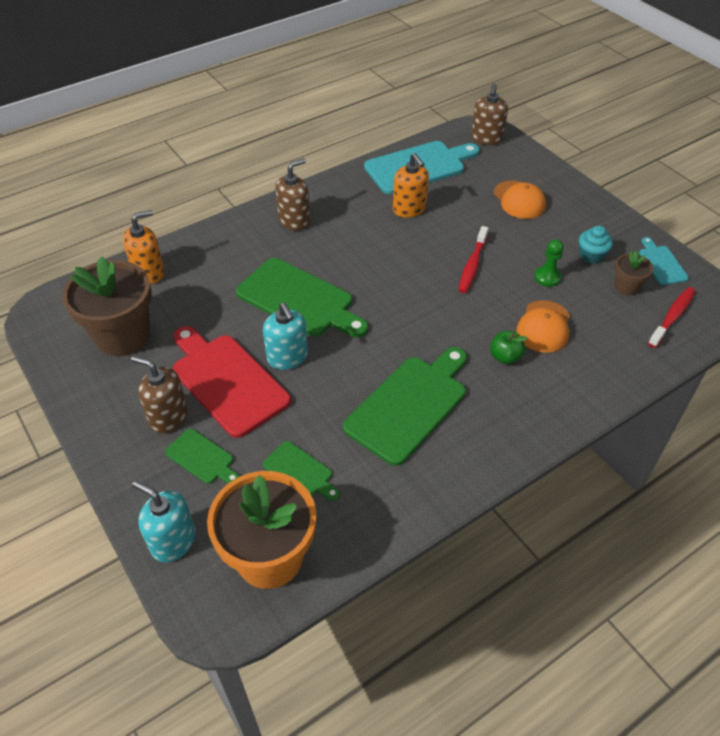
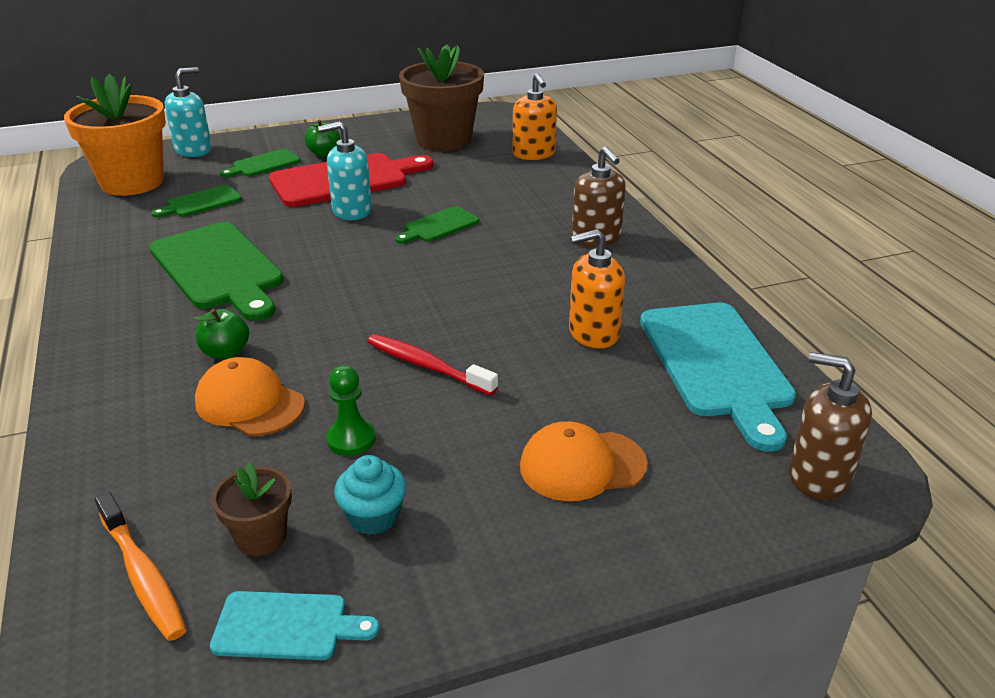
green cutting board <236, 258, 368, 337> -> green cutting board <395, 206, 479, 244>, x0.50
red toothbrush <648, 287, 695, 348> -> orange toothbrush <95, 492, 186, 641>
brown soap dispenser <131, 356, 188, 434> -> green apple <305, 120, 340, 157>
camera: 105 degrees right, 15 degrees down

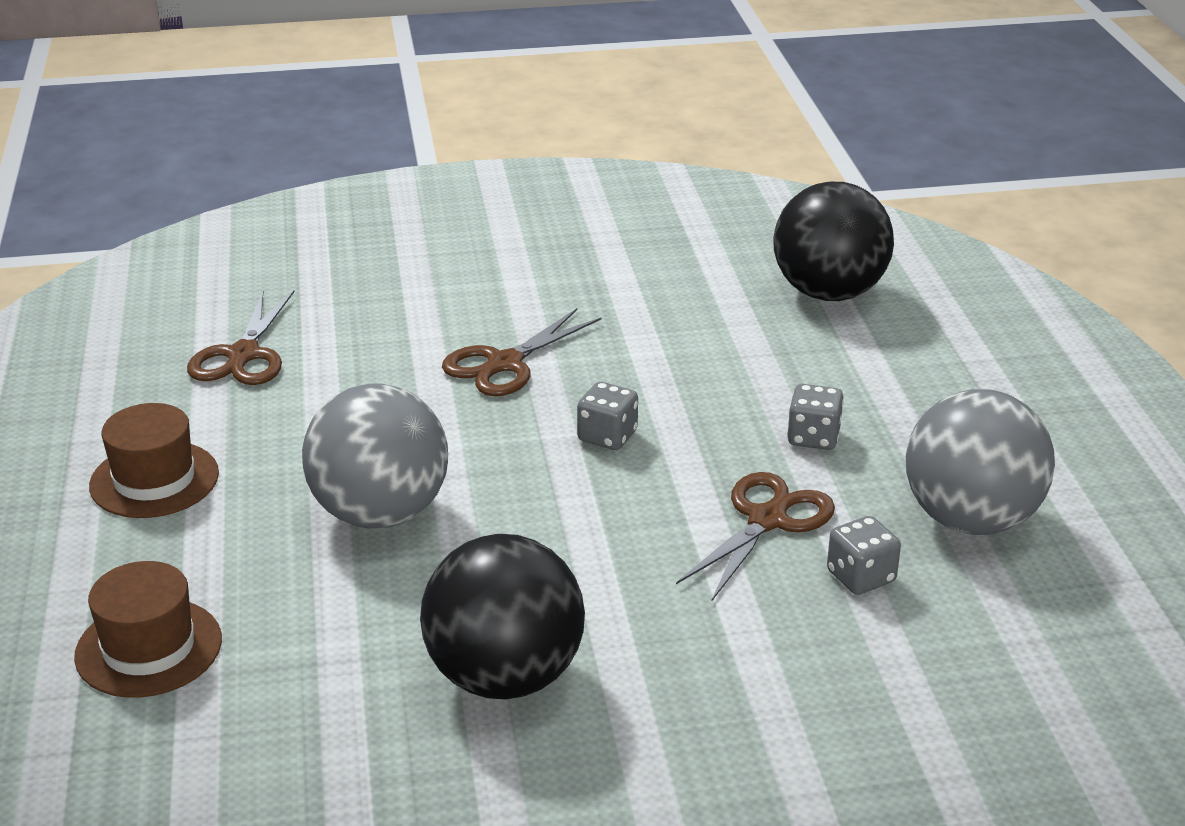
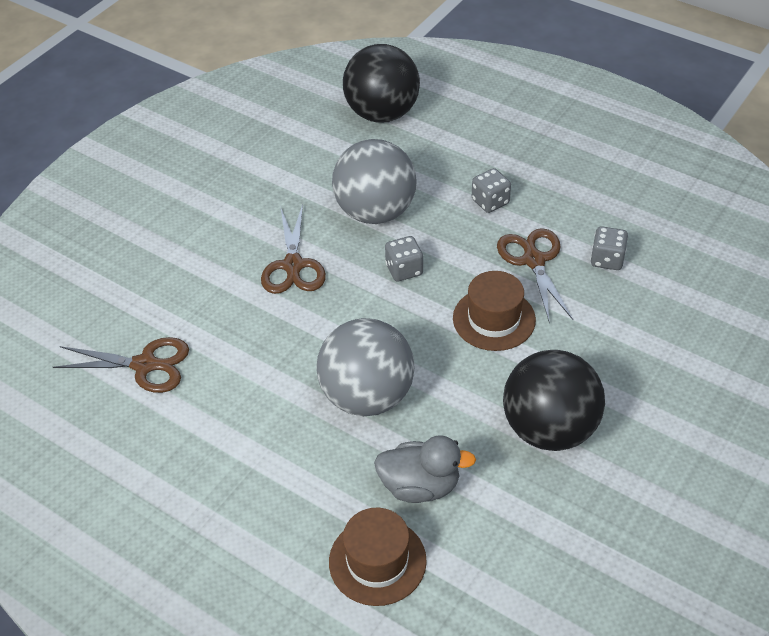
brown scissors <187, 291, 295, 385> -> brown scissors <53, 337, 189, 393>, 45 degrees counterclockwise
grey ball <906, 389, 1055, 535> -> grey ball <332, 139, 417, 224>, moved
brown hat <89, 403, 219, 518> -> brown hat <453, 271, 536, 351>, moved
none -> grey duck <374, 435, 476, 503>
camera: 45 degrees left, 15 degrees up

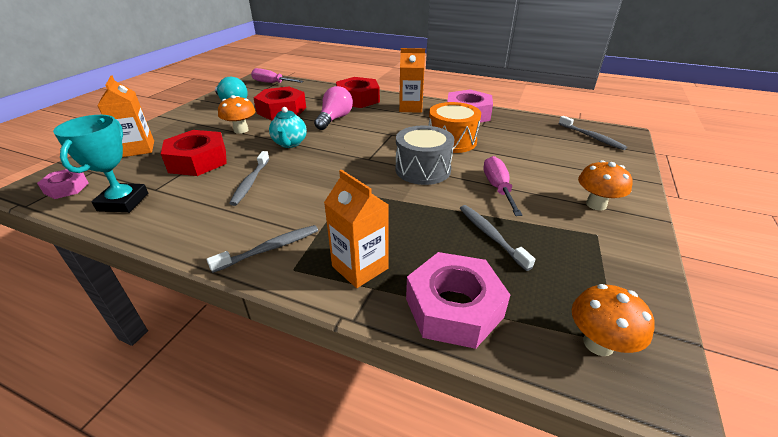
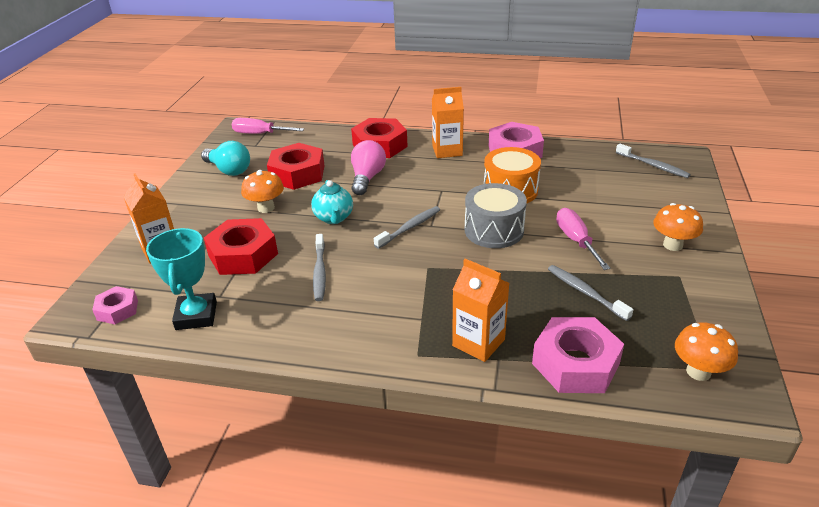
grey toothbrush <207, 225, 318, 273> -> grey toothbrush <374, 206, 440, 249>, moved
camera: 10 degrees left, 0 degrees up

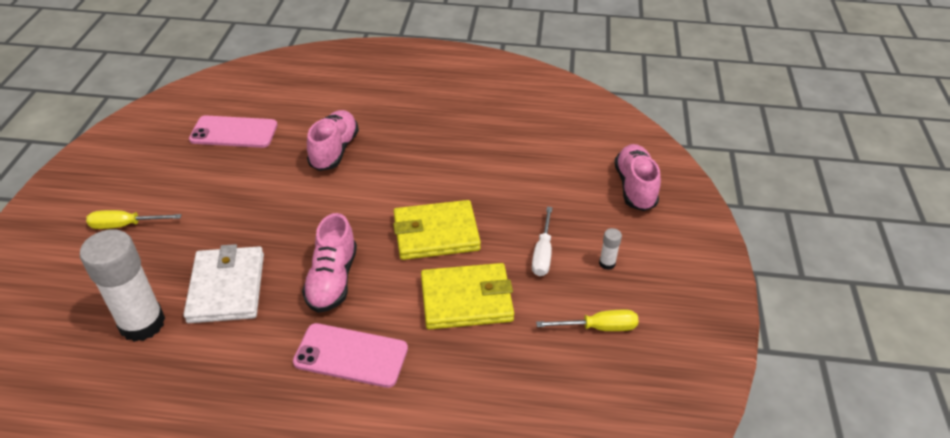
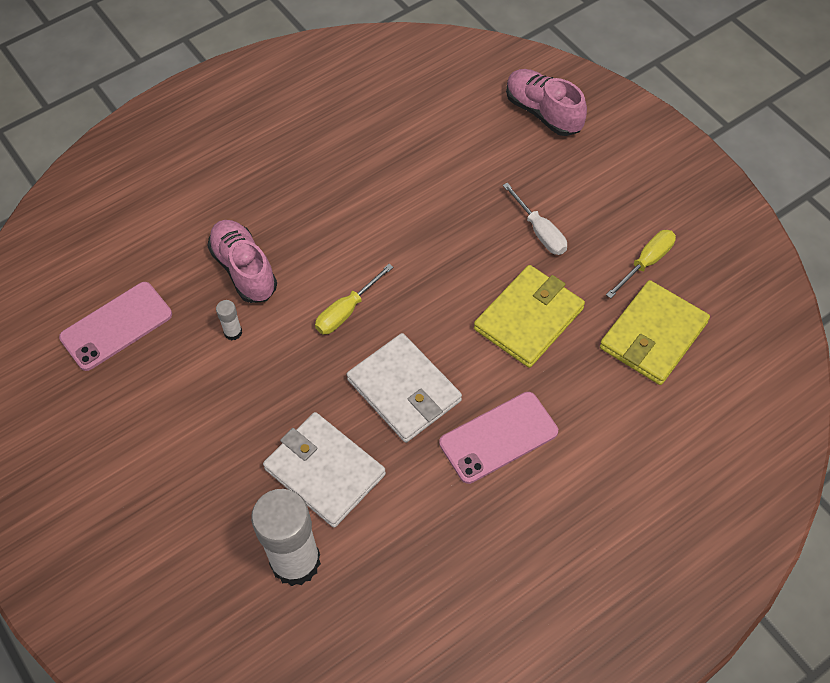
yellow wallet <393, 200, 481, 260> -> yellow wallet <600, 280, 710, 385>, moved
yellow screwdriver <86, 210, 182, 229> -> yellow screwdriver <315, 264, 393, 335>, moved
pink shoe <302, 213, 357, 313> -> white wallet <347, 333, 462, 443>
white glue stick <599, 228, 622, 270> -> white glue stick <216, 300, 242, 340>, moved
camera: 40 degrees left, 15 degrees up

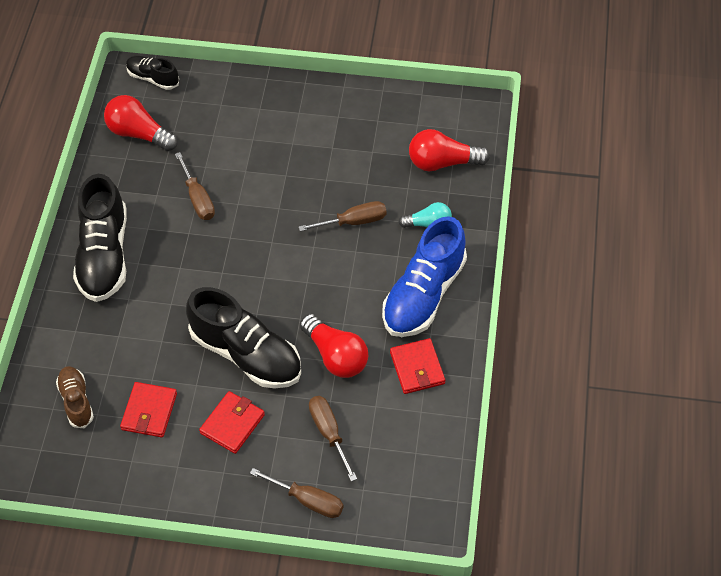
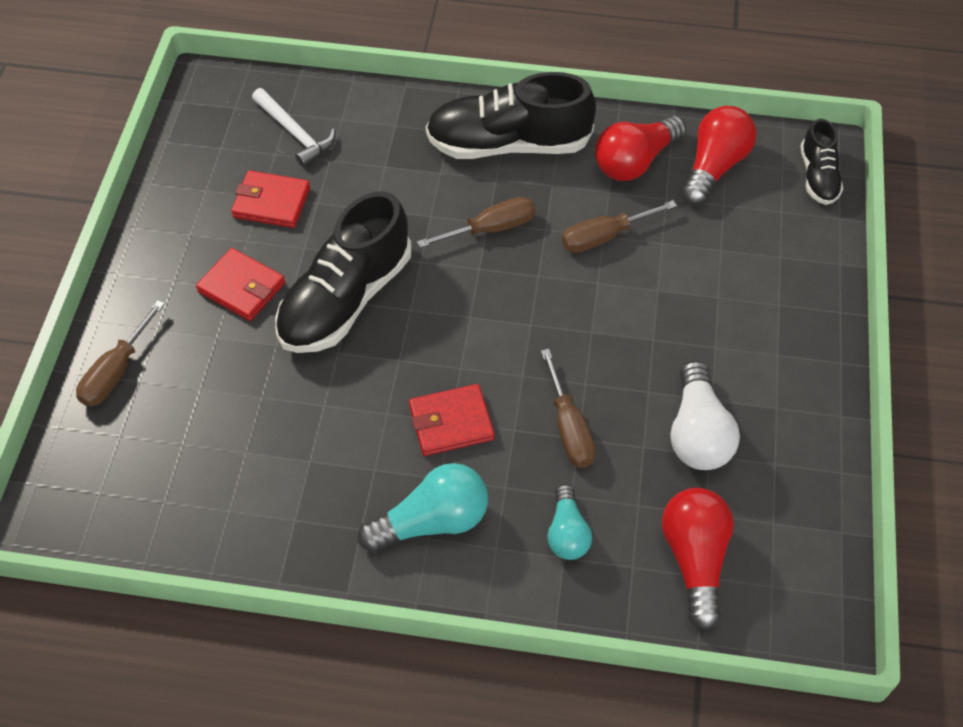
black shoe <126, 56, 179, 90> -> black shoe <800, 119, 843, 205>, 150 degrees clockwise
blue shoe <382, 216, 467, 337> -> turquoise light bulb <358, 463, 488, 553>
red light bulb <300, 314, 368, 378> -> red light bulb <595, 115, 686, 181>, moved
red wallet <390, 338, 445, 394> -> red wallet <409, 384, 495, 456>, moved
brown shoe <56, 366, 94, 428> -> white hammer <252, 88, 335, 167>
brown screwdriver <309, 396, 357, 482> -> brown screwdriver <417, 197, 535, 248>, moved
none -> white light bulb <671, 361, 740, 470>
camera: 90 degrees right, 0 degrees up

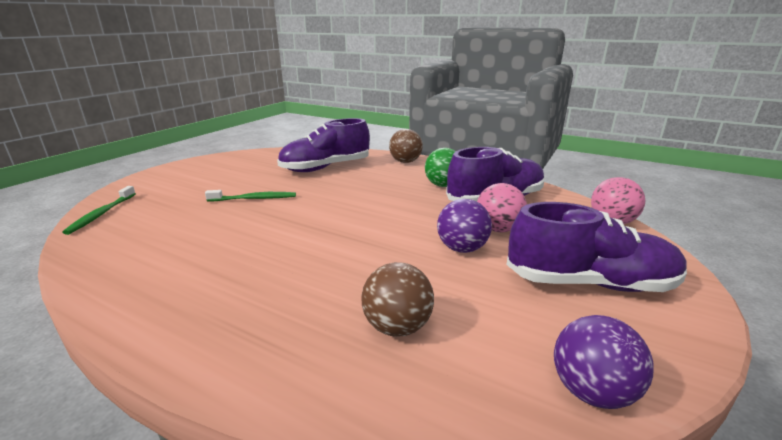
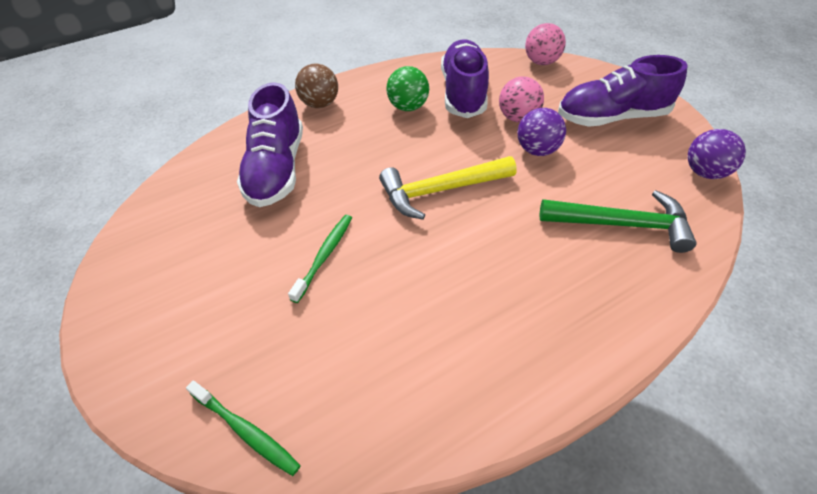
purple shoe <506, 202, 687, 292> -> purple shoe <558, 55, 688, 127>, 135 degrees counterclockwise
brown ball <362, 262, 434, 337> -> green hammer <540, 190, 696, 253>
none -> yellow hammer <379, 156, 517, 220>
camera: 60 degrees left, 25 degrees up

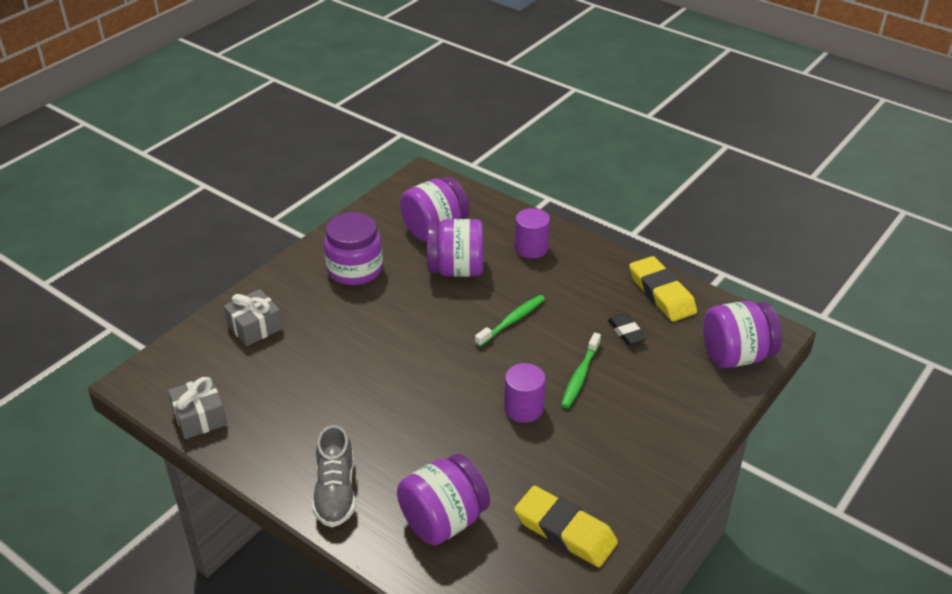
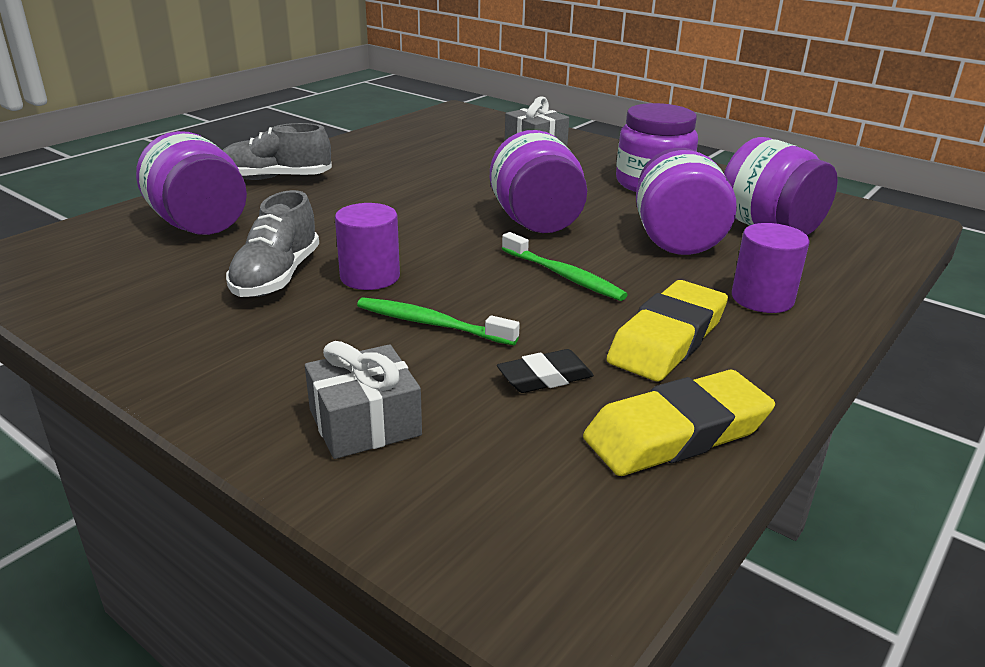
purple jar <703, 301, 782, 368> -> purple jar <490, 130, 587, 233>, moved
grey gift <168, 376, 227, 439> -> grey gift <305, 341, 422, 459>, moved
yellow eraser <514, 486, 618, 567> -> yellow eraser <607, 280, 728, 381>, moved
none -> grey shoe <226, 190, 319, 297>
camera: 90 degrees right, 10 degrees down

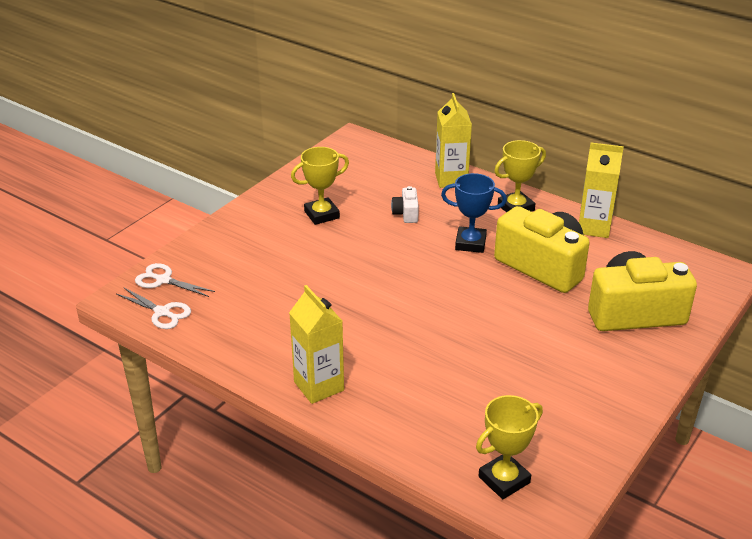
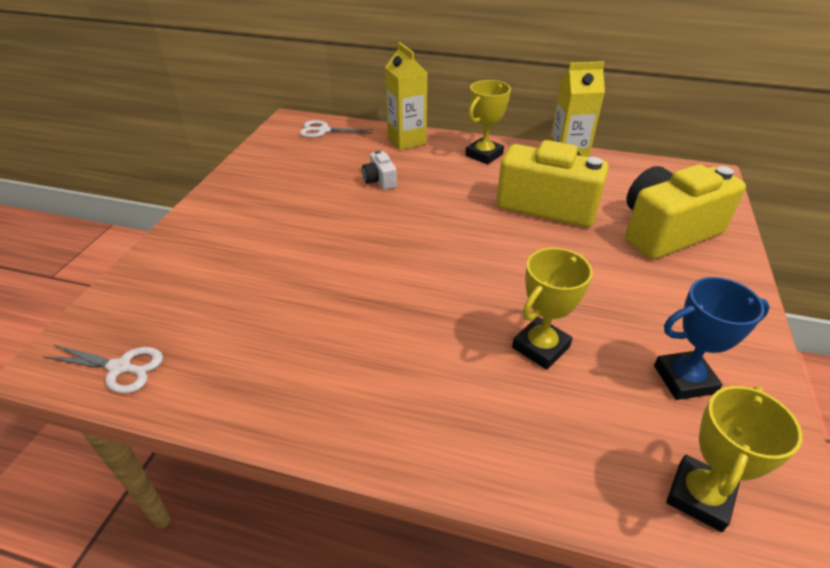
yellow trophy <291, 147, 349, 225> -> yellow trophy <512, 248, 593, 370>, moved
blue trophy <441, 173, 507, 253> -> blue trophy <654, 277, 770, 400>, moved
white scissors <135, 263, 215, 297> -> white scissors <299, 120, 373, 138>, moved
yellow carton <289, 285, 344, 404> -> none
camera: 20 degrees left, 5 degrees up

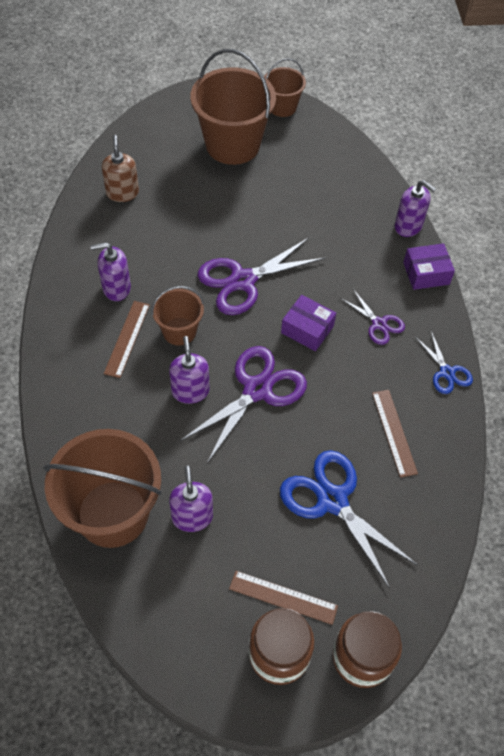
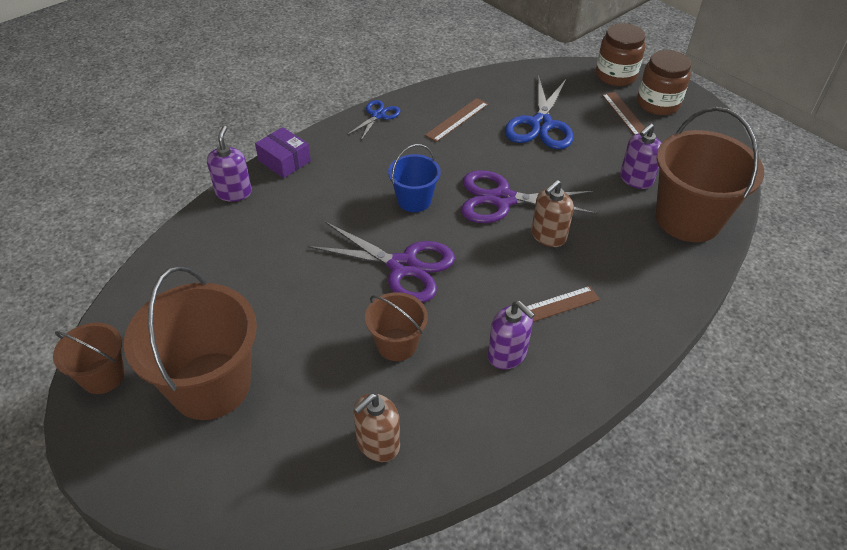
brown bucket <151, 286, 204, 346> -> brown bucket <365, 292, 428, 361>, moved
purple scissors <340, 289, 405, 345> -> none
purple box <281, 295, 336, 351> -> blue bucket <388, 144, 441, 212>
purple soap dispenser <169, 336, 210, 404> -> brown soap dispenser <531, 180, 574, 247>
camera: 125 degrees left, 10 degrees down

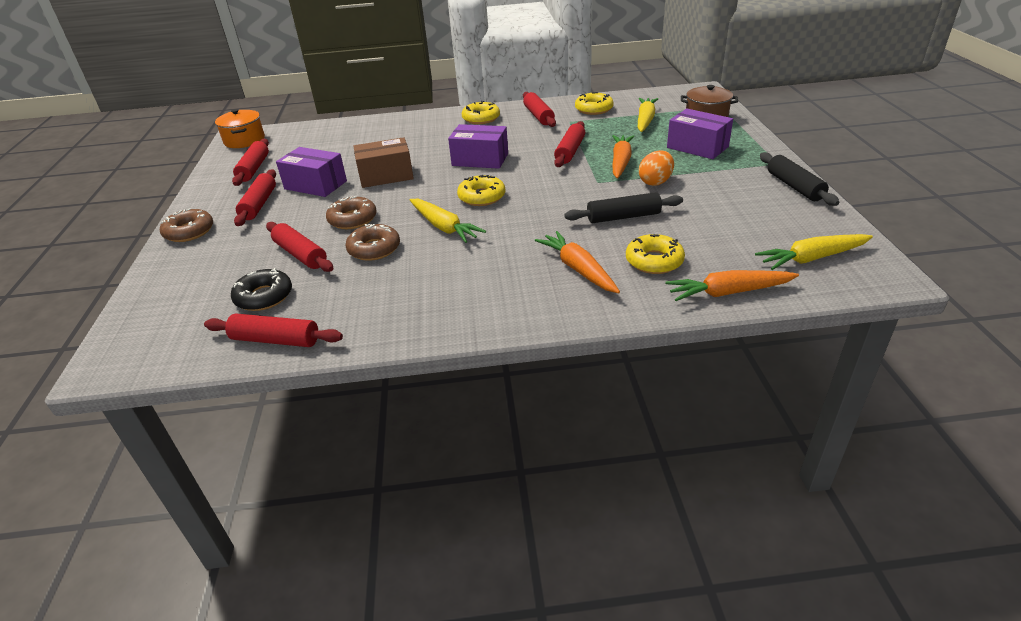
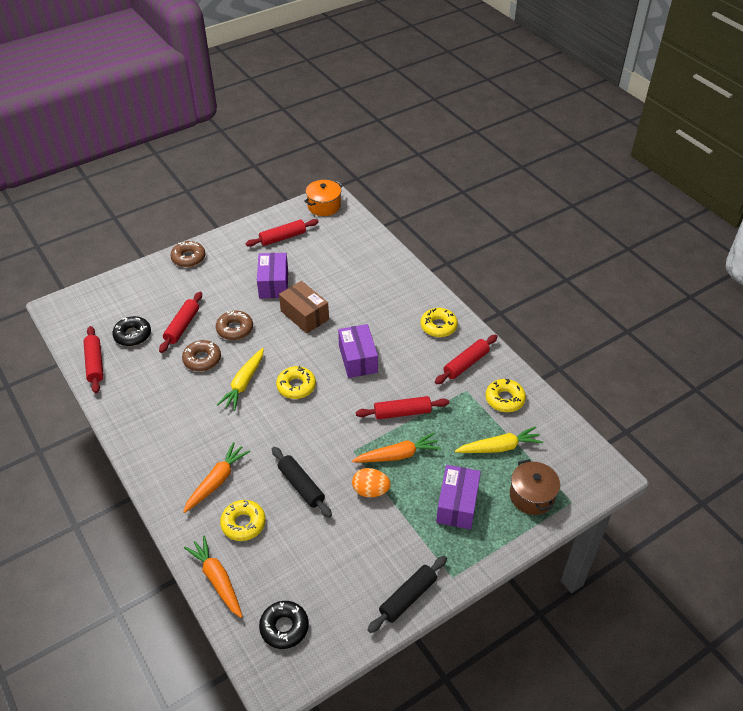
red rolling pin <234, 169, 276, 226> -> none
yellow carrot <755, 234, 873, 270> -> black donut <259, 601, 309, 649>
camera: 60 degrees right, 10 degrees up

